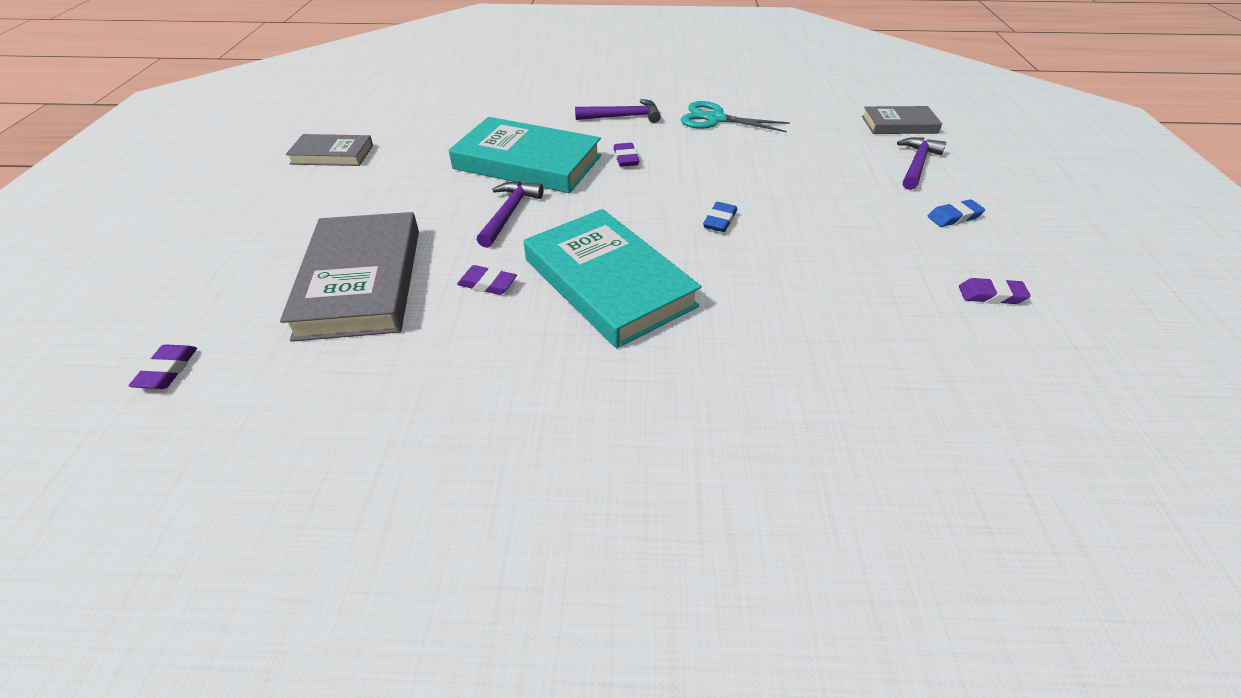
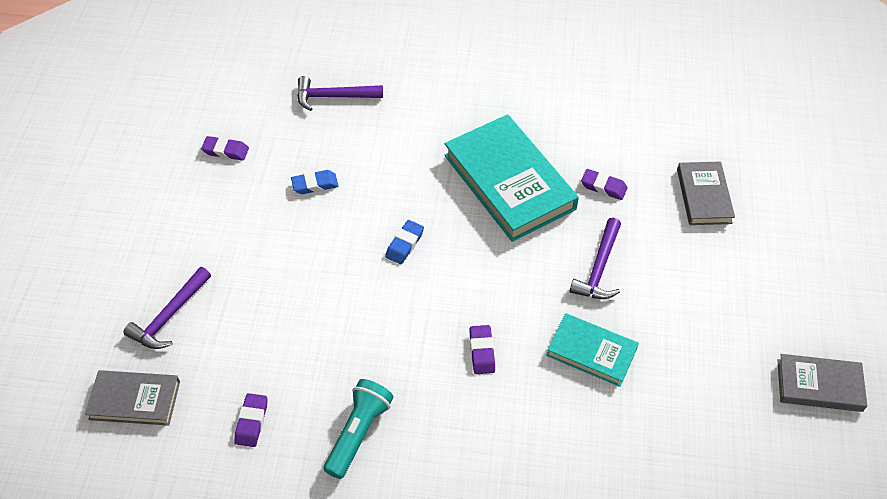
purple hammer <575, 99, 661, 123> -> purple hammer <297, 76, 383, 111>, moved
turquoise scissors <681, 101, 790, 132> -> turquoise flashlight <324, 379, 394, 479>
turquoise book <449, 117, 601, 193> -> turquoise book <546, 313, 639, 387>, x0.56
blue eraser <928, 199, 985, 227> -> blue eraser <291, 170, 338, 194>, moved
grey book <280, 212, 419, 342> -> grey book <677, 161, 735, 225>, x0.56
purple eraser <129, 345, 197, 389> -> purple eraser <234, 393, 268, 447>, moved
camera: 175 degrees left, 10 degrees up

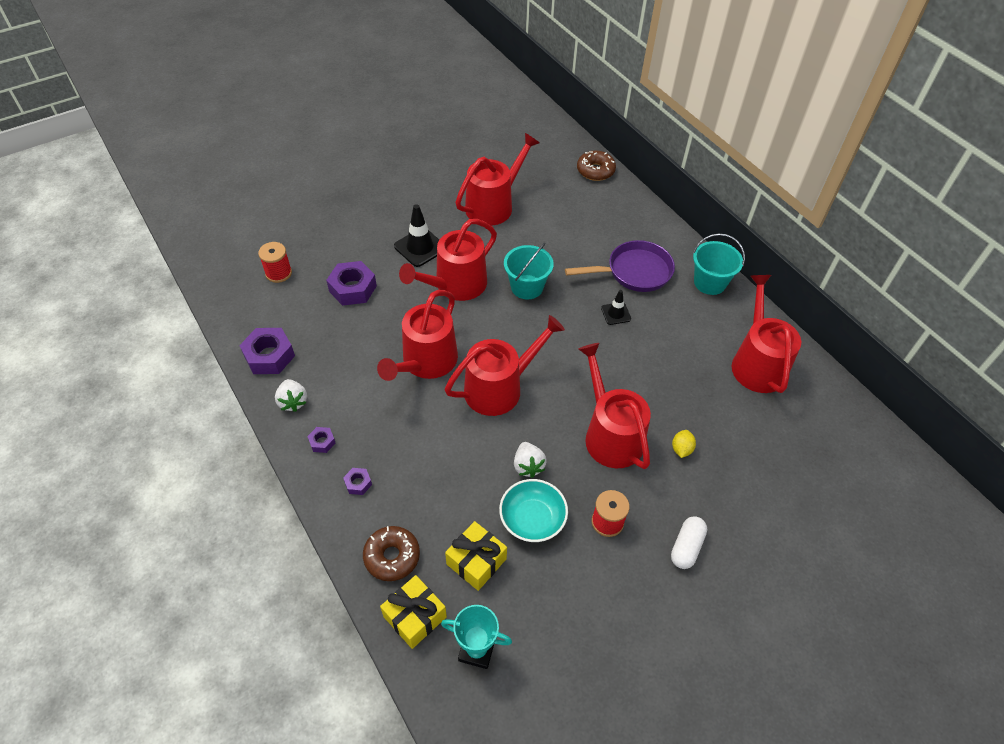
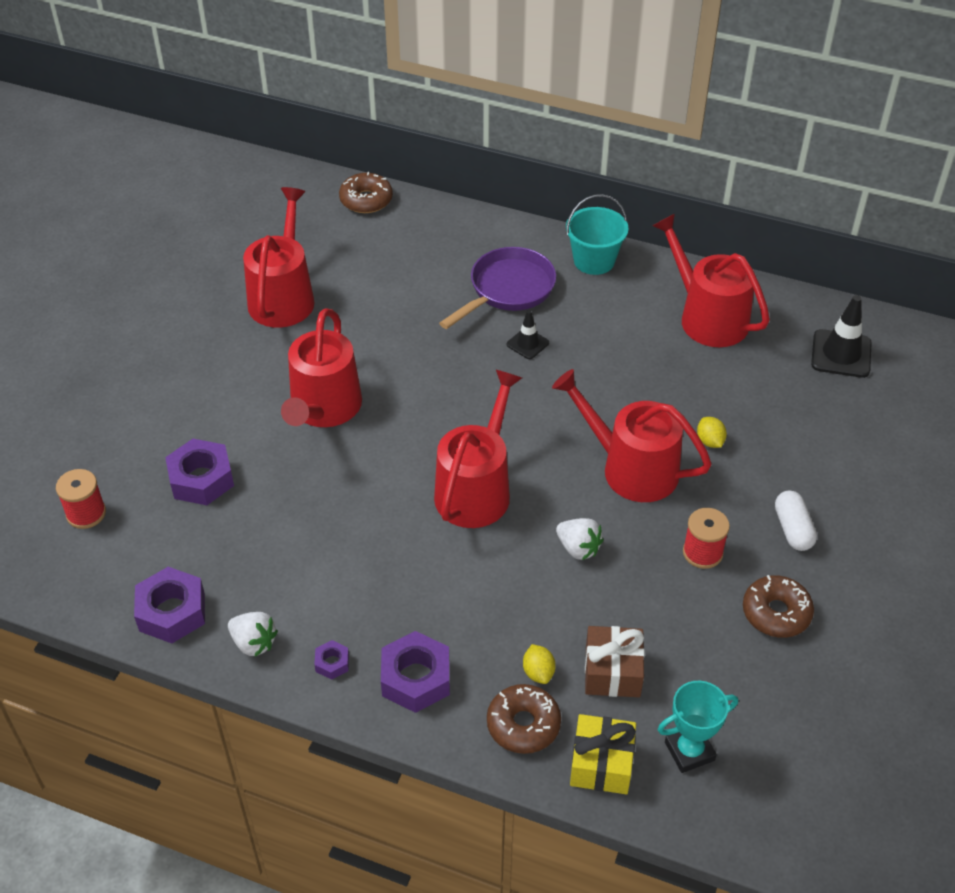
black traffic cone <394, 204, 439, 267> -> black traffic cone <811, 295, 872, 378>, moved
turquoise bucket <504, 242, 554, 299> -> none
red watering can <377, 290, 458, 381> -> none
purple nut <343, 468, 372, 495> -> purple nut <381, 631, 450, 713>, x2.03
turquoise bowl <499, 479, 568, 542> -> none
yellow gift <445, 521, 507, 591> -> brown gift <585, 626, 645, 697>
none -> brown donut <743, 575, 814, 638>
none -> yellow lemon <523, 644, 556, 684>
camera: 35 degrees left, 5 degrees down

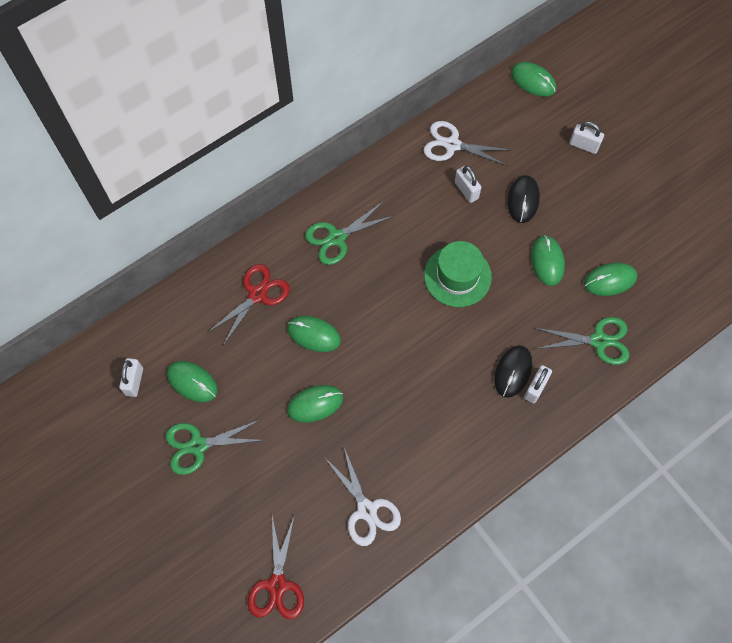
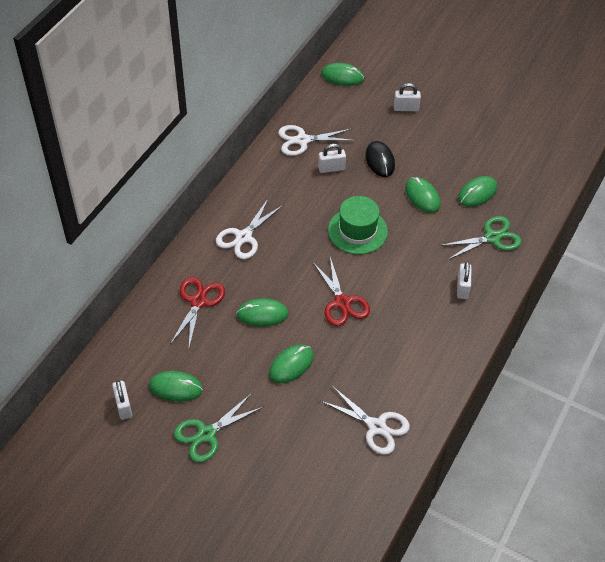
white padlock <455, 166, 481, 203> -> white padlock <318, 144, 346, 173>, 45 degrees counterclockwise
green scissors <305, 202, 394, 265> -> white scissors <216, 199, 283, 259>
black mouse <494, 345, 532, 398> -> none
red scissors <248, 515, 304, 619> -> red scissors <312, 257, 370, 326>, moved
camera: 25 degrees left, 15 degrees down

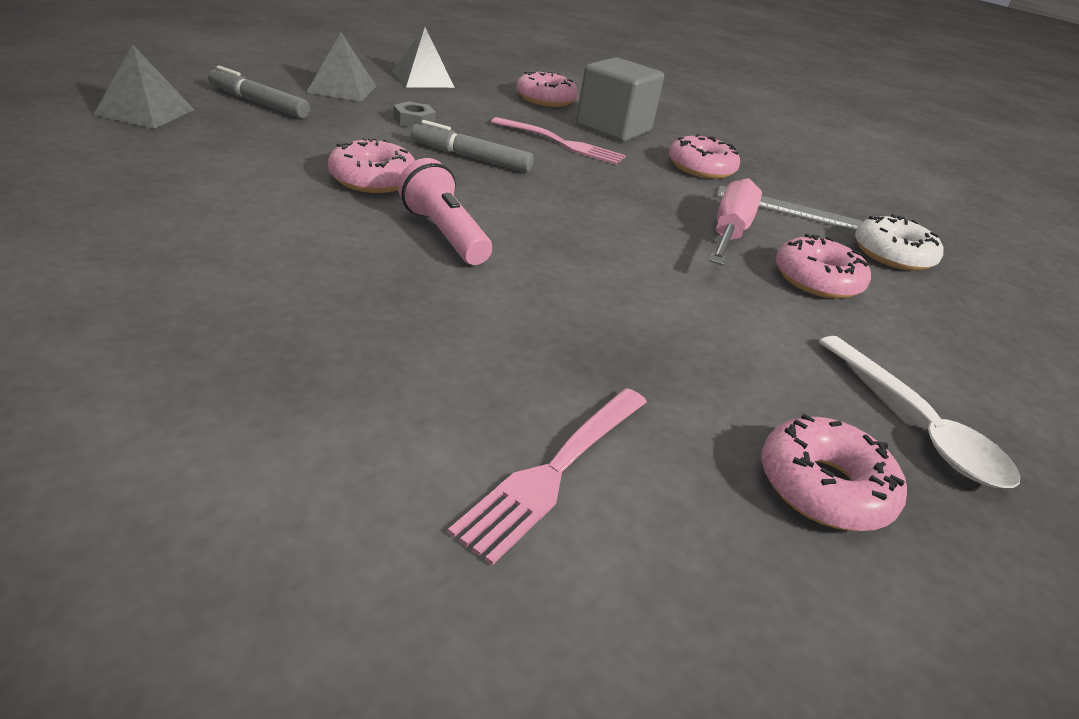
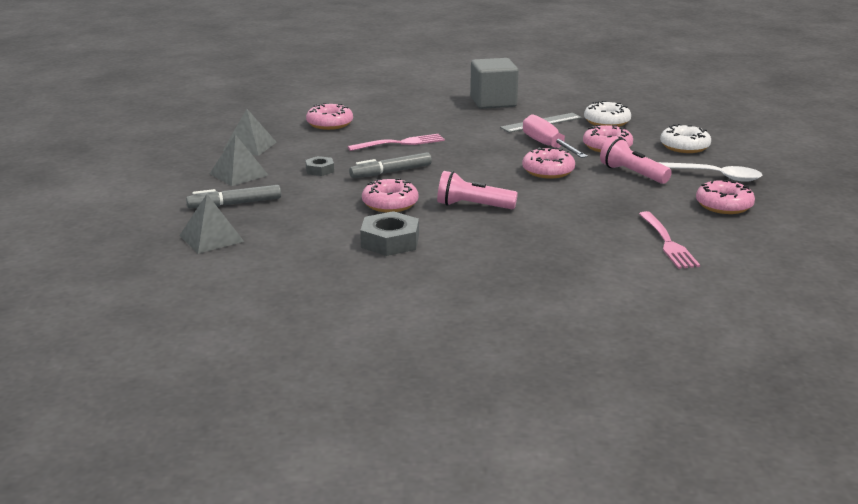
grey cube <576, 57, 664, 142> -> grey cube <470, 58, 519, 109>, moved
pink donut <669, 134, 740, 179> -> pink donut <522, 147, 575, 179>, moved
none -> white donut <660, 124, 711, 153>
none -> pink flashlight <600, 136, 672, 184>
none -> grey nut <360, 211, 419, 256>
camera: 40 degrees left, 10 degrees down

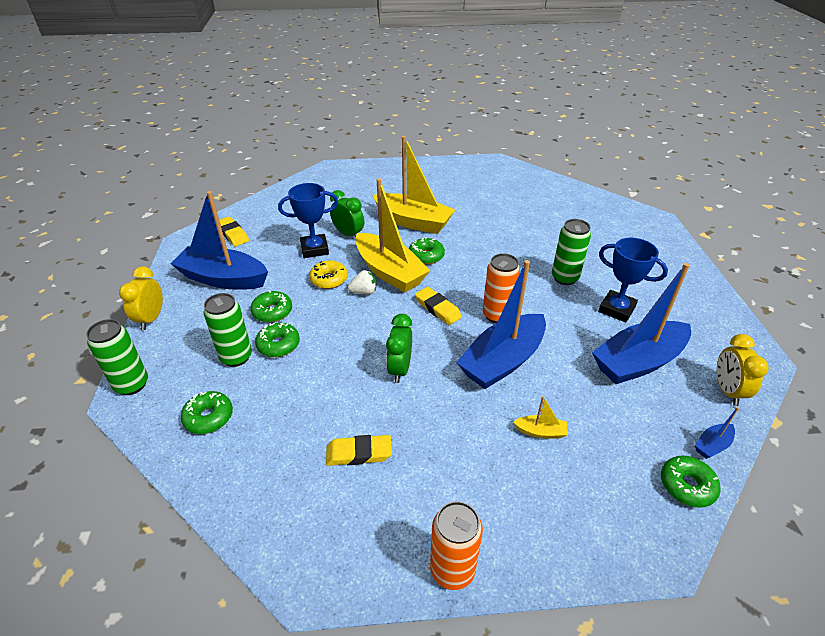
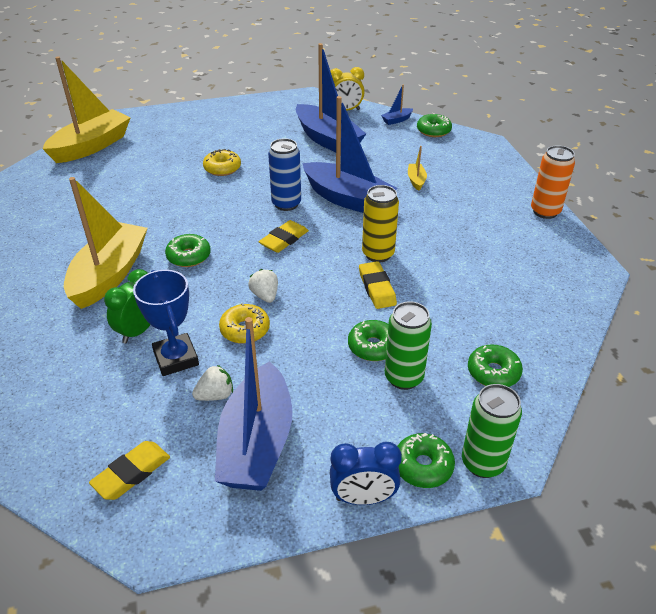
yellow boat <355, 178, 430, 293> -> yellow boat <43, 56, 131, 163>, moved
green can <552, 219, 591, 285> -> yellow donut <203, 149, 241, 176>
blue trophy <598, 238, 668, 323> -> none
orange can <483, 253, 520, 323> -> blue can <268, 138, 301, 211>
yellow clock <119, 266, 163, 330> -> blue clock <330, 442, 402, 505>
green donut <250, 290, 292, 323> -> green donut <397, 433, 455, 488>, moved
green clock <386, 314, 412, 383> -> yellow can <362, 185, 399, 262>
blue boat <695, 407, 739, 459> -> blue boat <381, 84, 413, 125>, 105 degrees clockwise
yellow eraser <326, 435, 392, 466> -> yellow eraser <359, 261, 397, 309>, moved
none -> white strawberry <192, 365, 233, 401>
camera: 100 degrees left, 0 degrees up

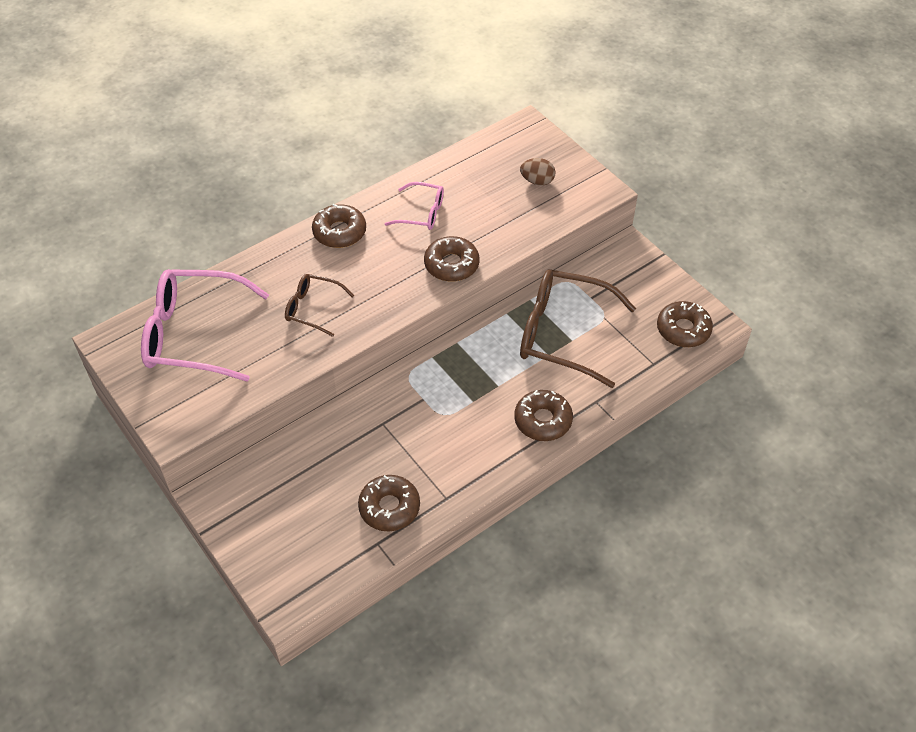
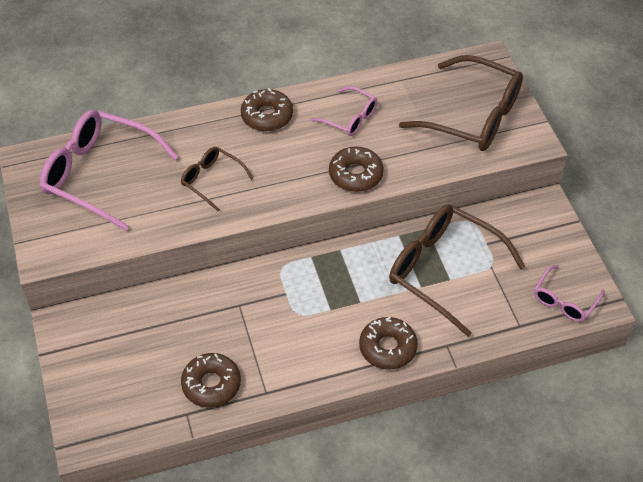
brown egg <520, 158, 555, 186> -> brown glasses <399, 55, 523, 151>
brown donut <657, 301, 713, 347> -> pink glasses <534, 265, 605, 322>
camera: 20 degrees right, 0 degrees up

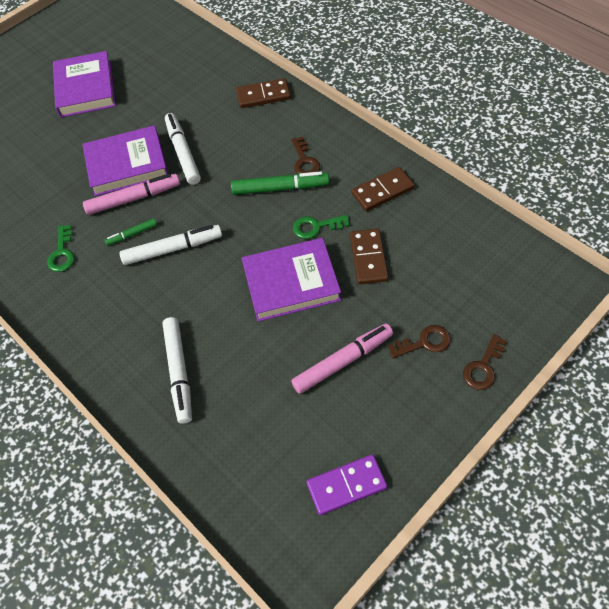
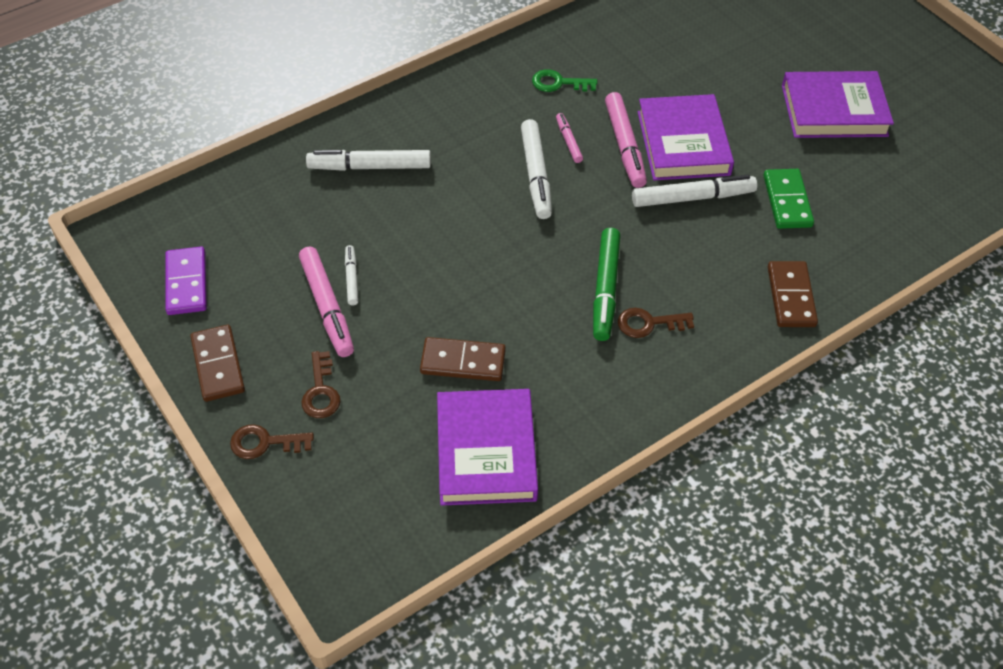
brown domino <351, 167, 415, 211> -> brown domino <190, 325, 245, 402>, moved
green key <293, 215, 349, 239> -> none
green marker <105, 218, 157, 246> -> pink marker <556, 113, 583, 163>
purple book <242, 238, 341, 322> -> purple book <437, 389, 538, 506>, moved
brown key <463, 334, 507, 390> -> brown key <230, 424, 314, 459>, 45 degrees counterclockwise
none -> green domino <763, 169, 814, 229>
none -> white marker <345, 245, 358, 305>
camera: 95 degrees right, 5 degrees down

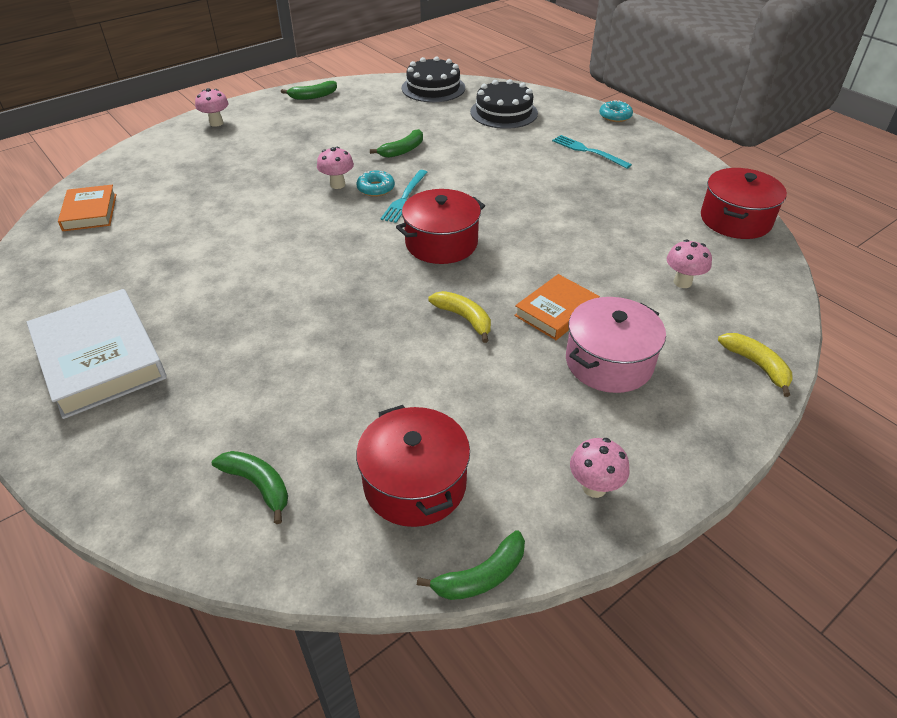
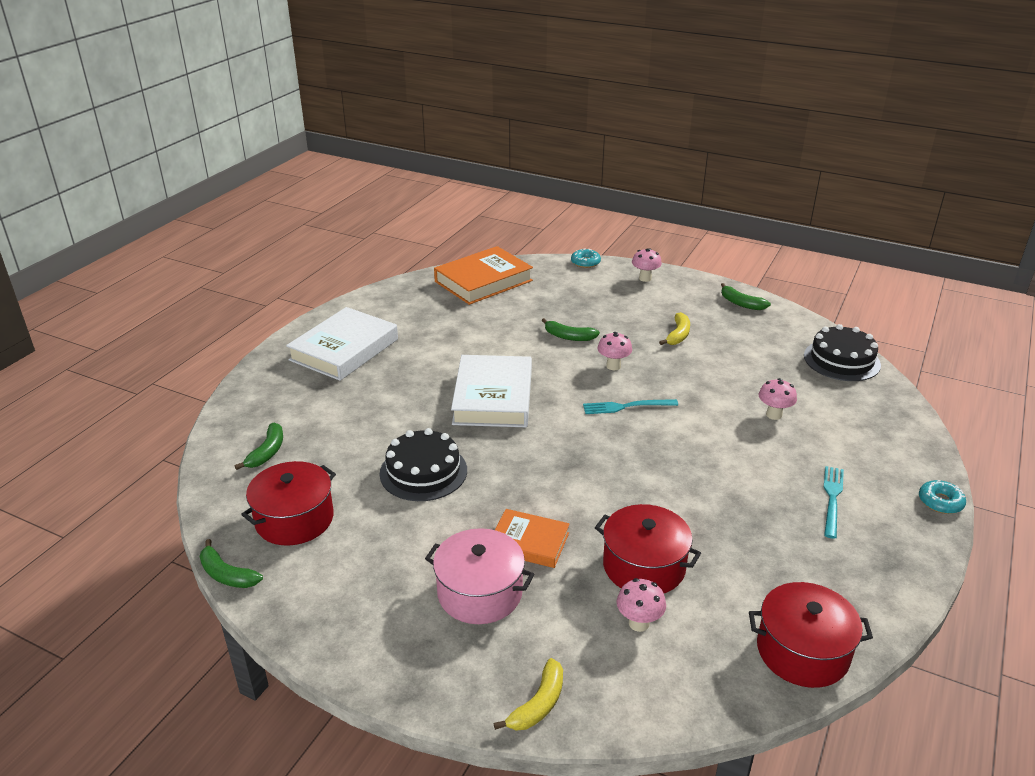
black cake <470, 79, 538, 129> -> black cake <380, 428, 467, 501>, moved
green banana <370, 129, 423, 158> -> green banana <542, 318, 600, 341>, moved
turquoise donut <357, 170, 395, 197> -> turquoise donut <571, 249, 601, 268>, moved
orange book <58, 185, 117, 231> -> orange book <434, 246, 533, 305>, x1.72
red pot <396, 189, 485, 264> -> red pot <595, 504, 701, 593>, moved
yellow banana <429, 291, 491, 343> -> yellow banana <659, 312, 690, 345>, moved
pink mushroom <570, 438, 630, 498> -> pink mushroom <758, 378, 797, 420>, moved
none -> white book <451, 355, 532, 427>
camera: 65 degrees right, 10 degrees down

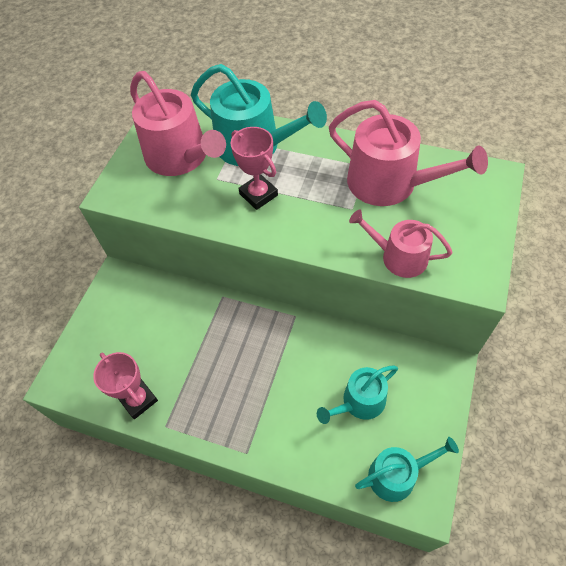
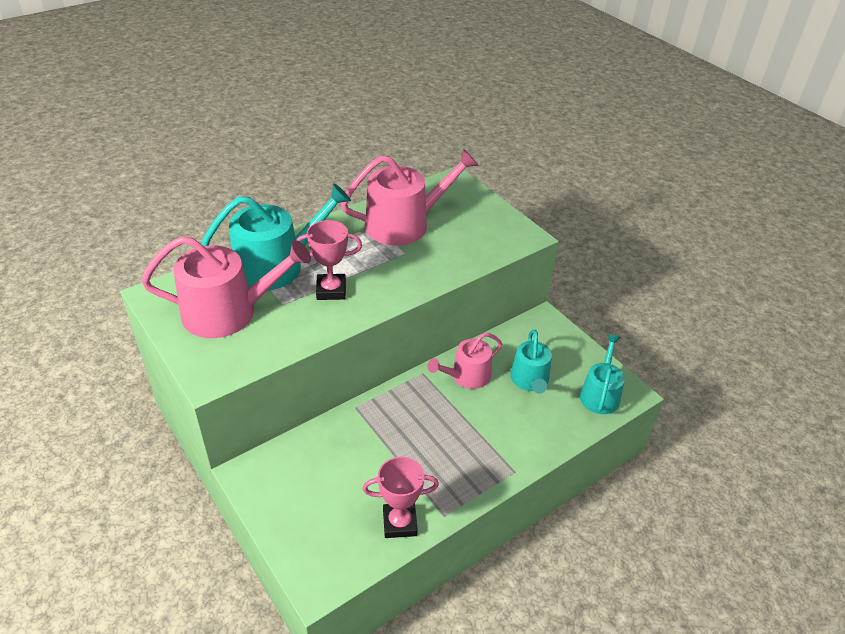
pink watering can <349, 209, 453, 278> -> pink watering can <428, 333, 502, 389>, moved
camera: 60 degrees left, 15 degrees down

